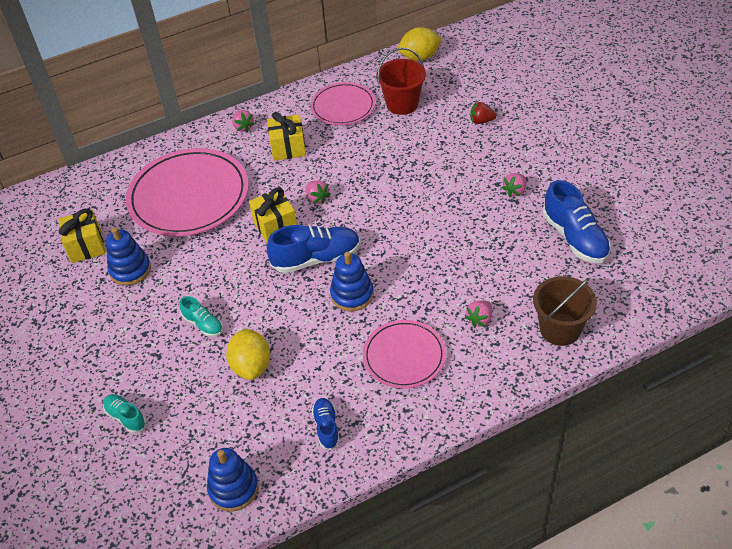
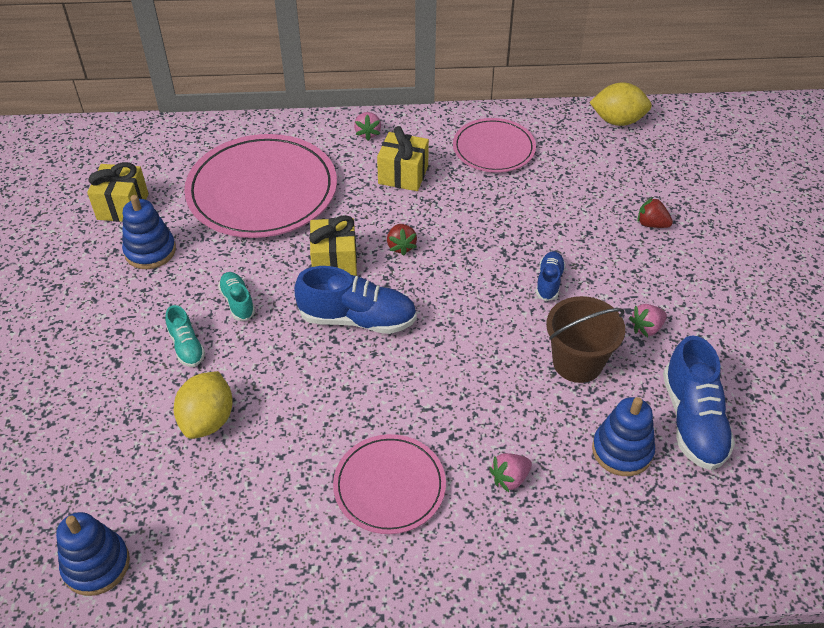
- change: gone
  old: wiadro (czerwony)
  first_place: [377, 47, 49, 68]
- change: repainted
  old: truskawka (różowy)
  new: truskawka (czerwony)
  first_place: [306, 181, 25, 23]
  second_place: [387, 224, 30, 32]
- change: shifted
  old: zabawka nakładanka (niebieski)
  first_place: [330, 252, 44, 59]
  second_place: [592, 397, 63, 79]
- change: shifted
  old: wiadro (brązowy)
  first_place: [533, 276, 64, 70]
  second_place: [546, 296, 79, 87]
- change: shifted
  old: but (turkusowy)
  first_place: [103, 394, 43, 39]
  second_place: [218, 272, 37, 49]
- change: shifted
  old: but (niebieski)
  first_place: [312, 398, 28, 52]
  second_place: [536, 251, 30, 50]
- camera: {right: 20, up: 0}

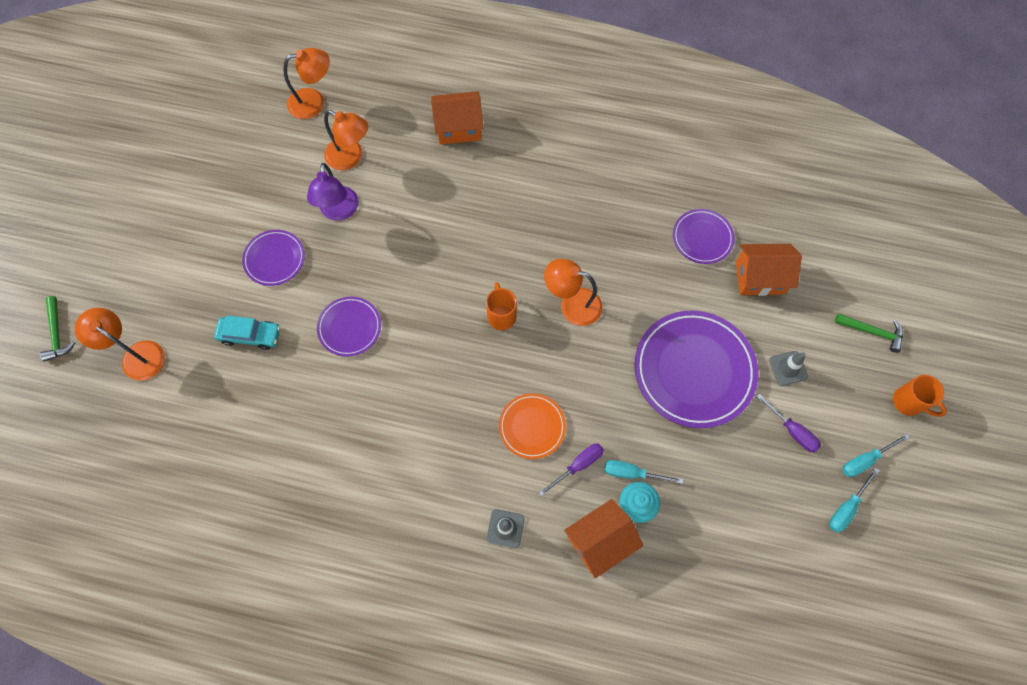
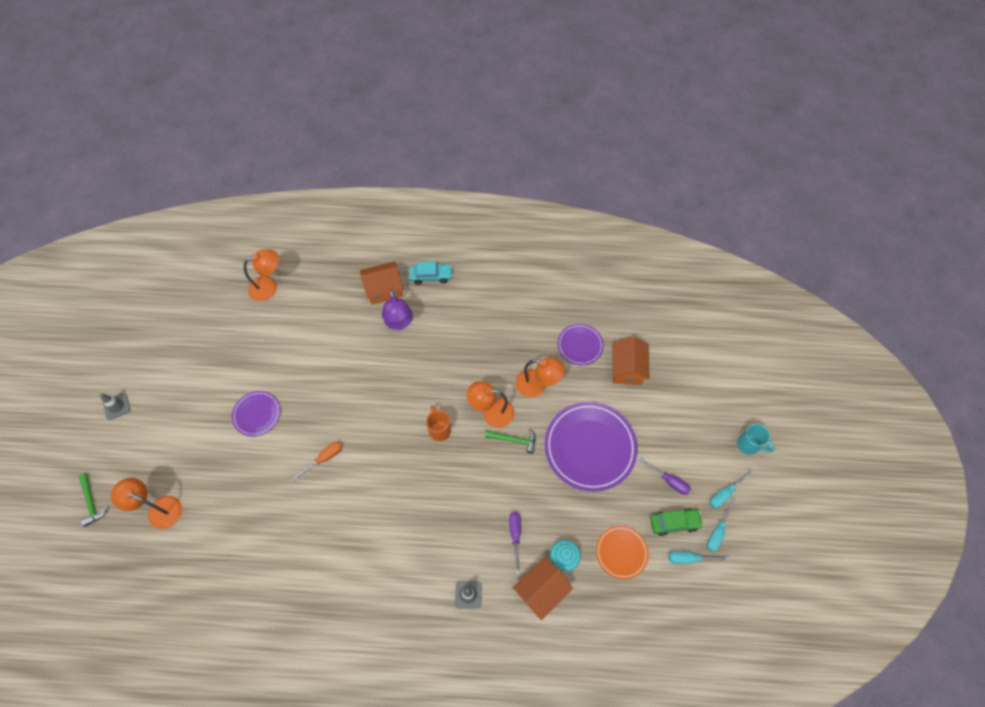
- change: shifted
  old: lampka (pomarańczowy)
  first_place: [324, 110, 44, 60]
  second_place: [515, 357, 50, 40]
- change: shifted
  old: lampka (fioletowy)
  first_place: [307, 163, 52, 58]
  second_place: [382, 290, 31, 40]
- change: rotated
  old: domek (pomarańczowy)
  first_place: [736, 244, 66, 52]
  second_place: [612, 336, 37, 49]
  degrees: -75
- change: swapped
  old: talerz (fioletowy)
  new: śrubokręt (pomarańczowy)
  first_place: [317, 297, 64, 60]
  second_place: [292, 441, 50, 40]
- change: shifted
  old: młotek (zielony)
  first_place: [835, 313, 68, 40]
  second_place: [485, 428, 51, 26]
- change: shifted
  old: samochód (turkusowy)
  first_place: [214, 315, 66, 35]
  second_place: [409, 262, 44, 23]
- change: shifted
  old: pachołek (szary)
  first_place: [769, 351, 39, 35]
  second_place: [99, 393, 31, 27]
- change: repainted
  old: kubek (pomarańczowy)
  new: kubek (turkusowy)
  first_place: [893, 375, 54, 42]
  second_place: [737, 424, 38, 31]
- change: shifted
  old: talerz (pomarańczowy)
  first_place: [499, 393, 67, 66]
  second_place: [596, 526, 53, 54]
- change: rotated
  old: śrubokręt (fioletowy)
  first_place: [538, 443, 66, 54]
  second_place: [509, 512, 12, 62]
  degrees: -45
- change: shifted
  old: śrubokręt (turkusowy)
  first_place: [604, 460, 79, 24]
  second_place: [669, 551, 61, 13]
- change: new
  new: samochód (zielony)
  second_place: [650, 508, 53, 28]
- camera: {right: -10, up: -5}

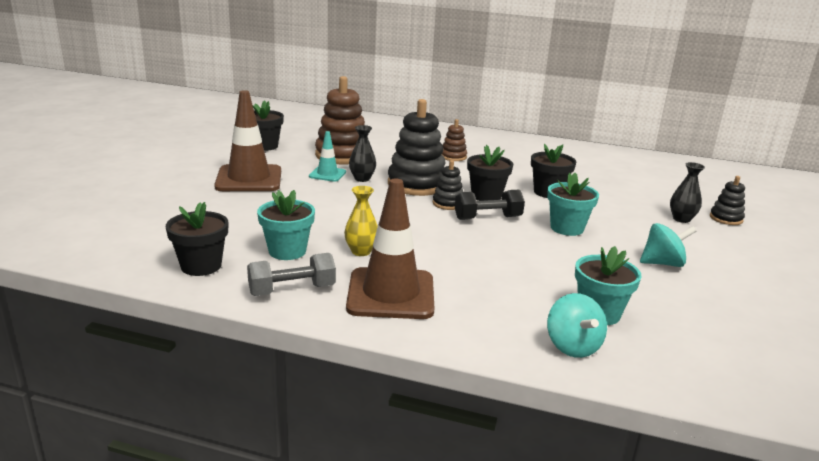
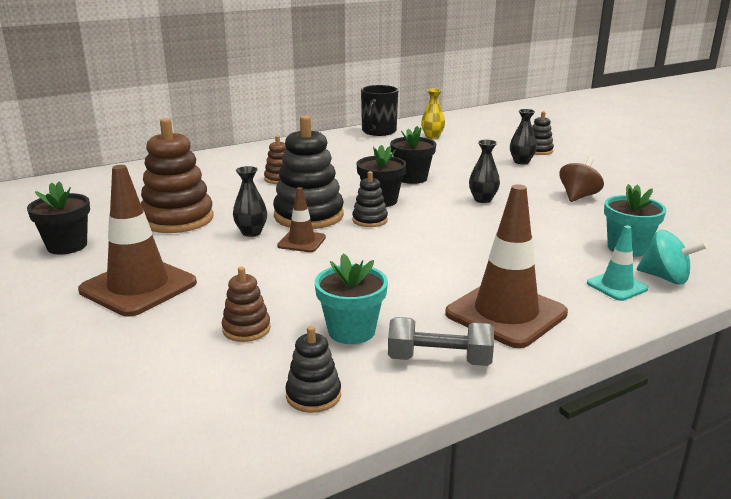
- change: shifted
  old: pachołek (turkusowy)
  first_place: [309, 131, 37, 51]
  second_place: [587, 225, 61, 76]
- change: swapped
  old: doniczka (turkusowy)
  new: wazon (czarny)
  first_place: [547, 173, 52, 63]
  second_place: [469, 139, 31, 64]
- change: shifted
  old: wazon (żółty)
  first_place: [344, 186, 34, 70]
  second_place: [421, 89, 24, 50]
- change: gone
  old: hantel (czarny)
  first_place: [455, 190, 70, 30]
- change: swapped
  old: doniczka (czarny)
  new: zabawka nakładanka (czarny)
  first_place: [166, 202, 62, 74]
  second_place: [285, 326, 56, 87]
- change: repainted
  old: bączek (turkusowy)
  new: bączek (brązowy)
  first_place: [640, 223, 56, 44]
  second_place: [560, 156, 44, 46]
- change: rotated
  old: hantel (szary)
  first_place: [247, 253, 89, 43]
  second_place: [388, 317, 106, 49]
  degrees: 75
- change: new
  new: kubek (czarny)
  second_place: [361, 85, 37, 51]
- change: new
  new: pachołek (brązowy)
  second_place: [277, 187, 49, 65]
- change: new
  new: zabawka nakładanka (brązowy)
  second_place: [222, 267, 49, 75]
- camera: {right: -45, up: 0}

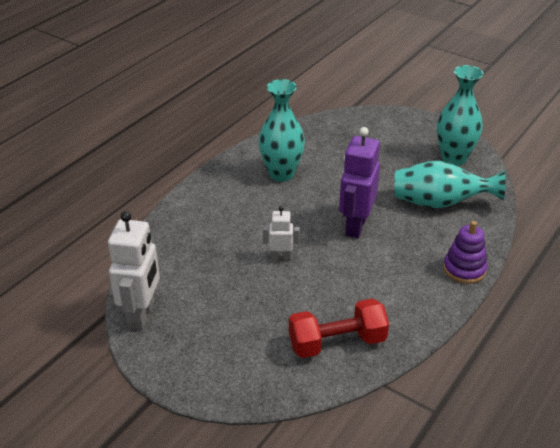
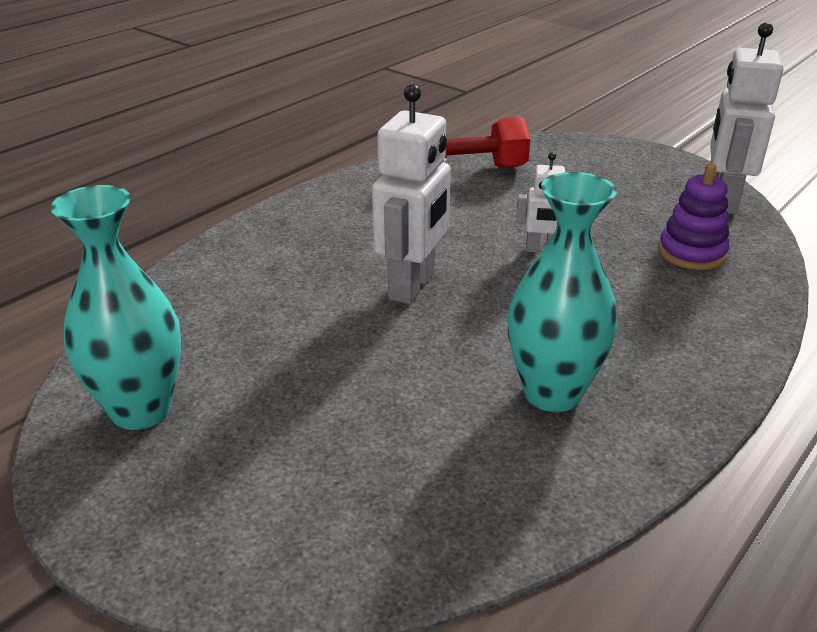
- change: repainted
  old: robot (fioletowy)
  new: robot (biały)
  first_place: [339, 127, 41, 111]
  second_place: [372, 84, 79, 220]
- change: gone
  old: wazon (turkusowy)
  first_place: [394, 161, 111, 47]
- change: shifted
  old: zabawka nakładanka (fioletowy)
  first_place: [443, 221, 44, 63]
  second_place: [658, 163, 72, 107]
- camera: {right: -175, up: -5}

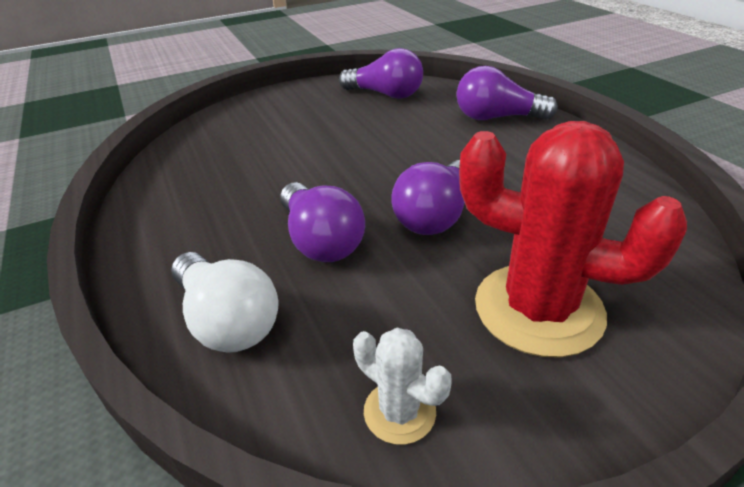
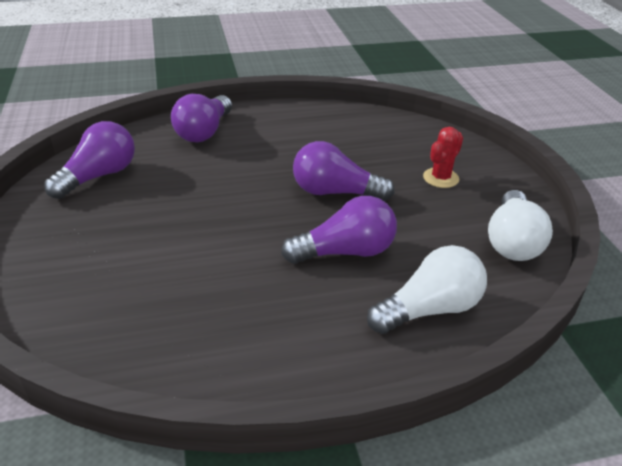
- change: scaled
  old: kaktus (czerwony)
  first_place: [459, 121, 228, 237]
  second_place: [423, 127, 40, 61]
  factor: 0.48
- change: rotated
  old: żarówka (fioletowy)
  first_place: [391, 160, 74, 75]
  second_place: [293, 141, 102, 60]
  degrees: 150
- change: swapped
  old: kaktus (biały)
  new: żarówka (biały)
  first_place: [353, 328, 99, 117]
  second_place: [488, 190, 65, 71]
- camera: {right: -80, up: 0}

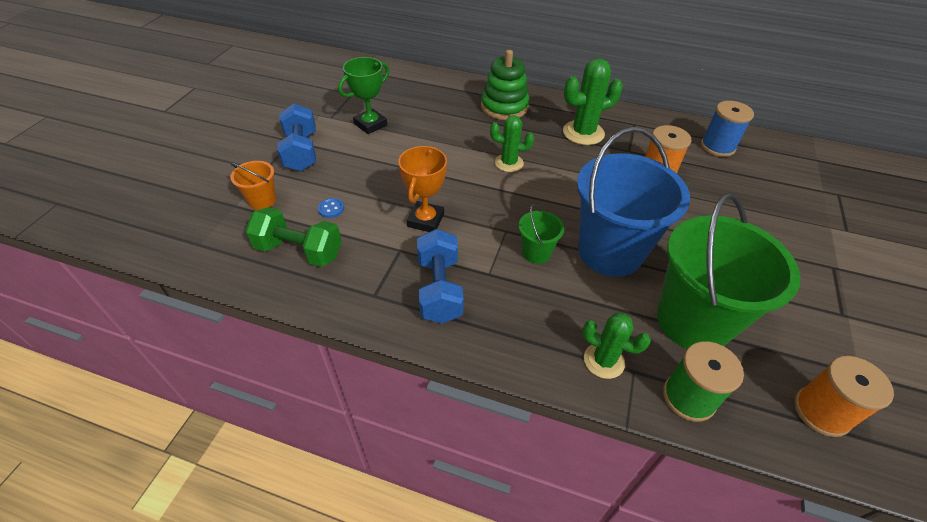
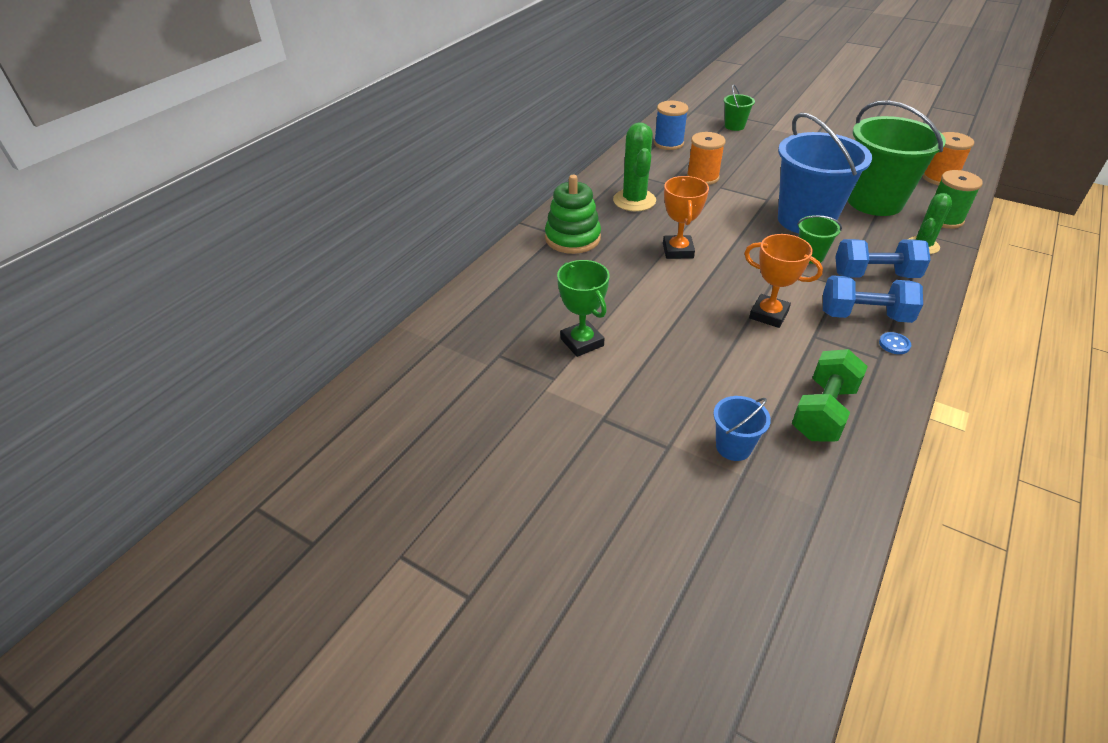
- change: shifted
  old: hantel (niebieski)
  first_place: [277, 104, 39, 67]
  second_place: [835, 239, 96, 39]
- change: swapped
  old: kaktus (zielony)
  new: puchar (pomarańczowy)
  first_place: [490, 115, 44, 57]
  second_place: [663, 176, 46, 83]
- change: repainted
  old: wiadro (pomarańczowy)
  new: wiadro (niebieski)
  first_place: [230, 161, 46, 49]
  second_place: [713, 396, 58, 65]
- change: shifted
  old: guzik (niebieski)
  first_place: [318, 198, 26, 20]
  second_place: [879, 332, 32, 22]
- change: new
  new: wiadro (zielony)
  second_place: [724, 85, 31, 46]
- camera: {right: -75, up: -5}

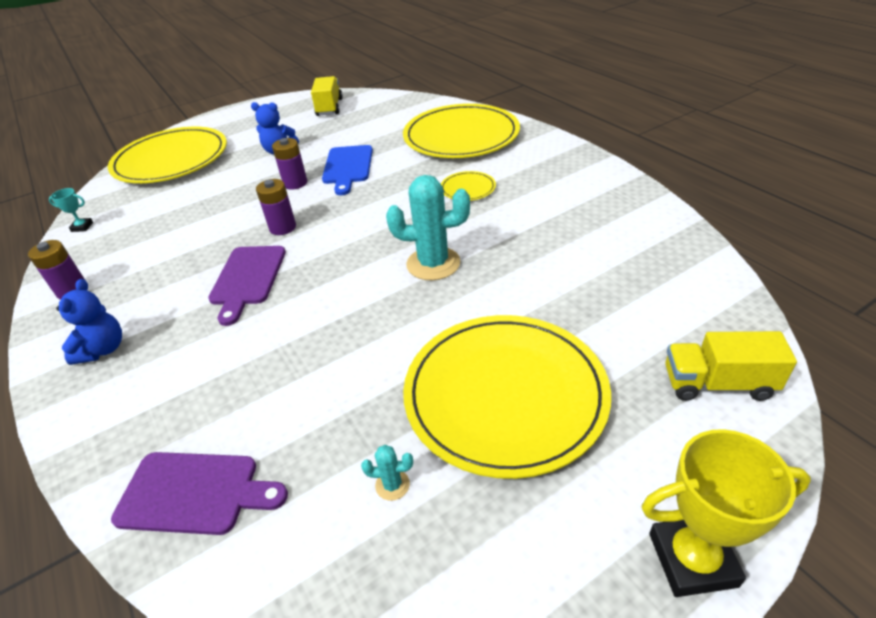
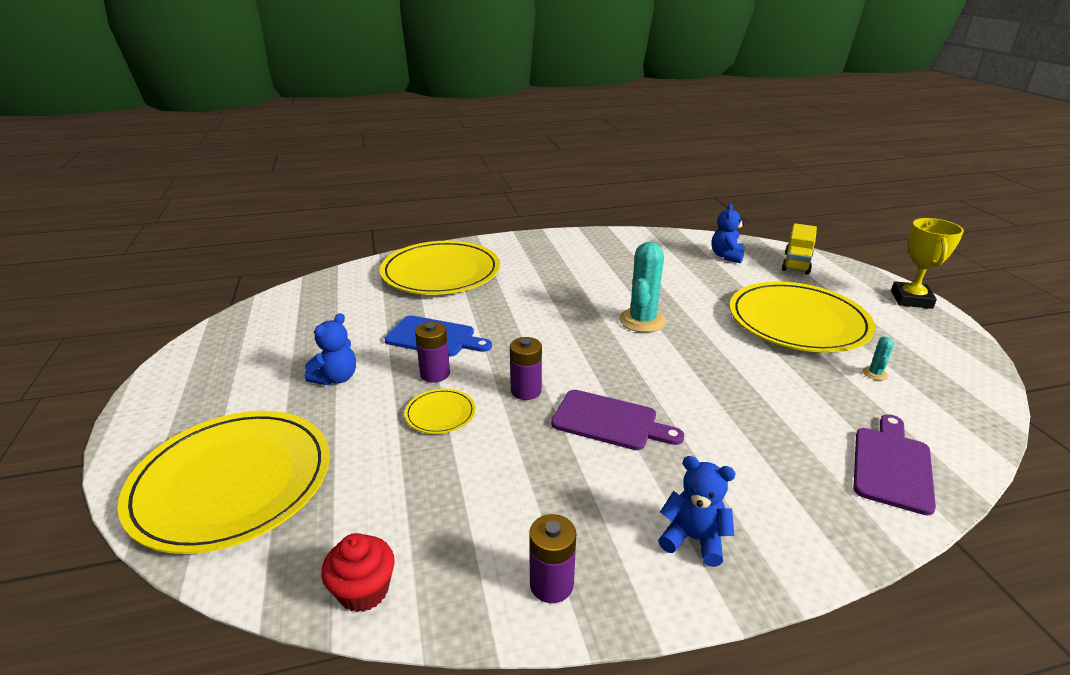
- change: gone
  old: ciężarówka (żółty)
  first_place: [311, 76, 32, 40]
- change: shifted
  old: talerz (żółty)
  first_place: [441, 171, 55, 30]
  second_place: [405, 389, 70, 45]
- change: swapped
  old: puchar (turkusowy)
  new: muffinka (czerwony)
  first_place: [49, 188, 44, 44]
  second_place: [321, 533, 74, 79]
- change: new
  new: miś (niebieski)
  second_place: [712, 204, 33, 59]
- camera: {right: -75, up: -10}

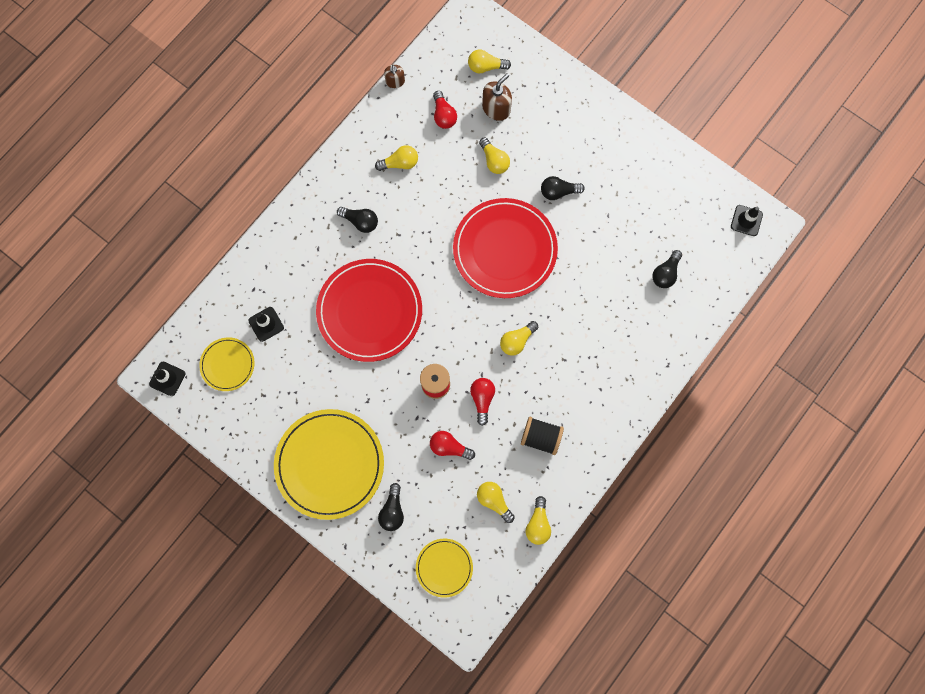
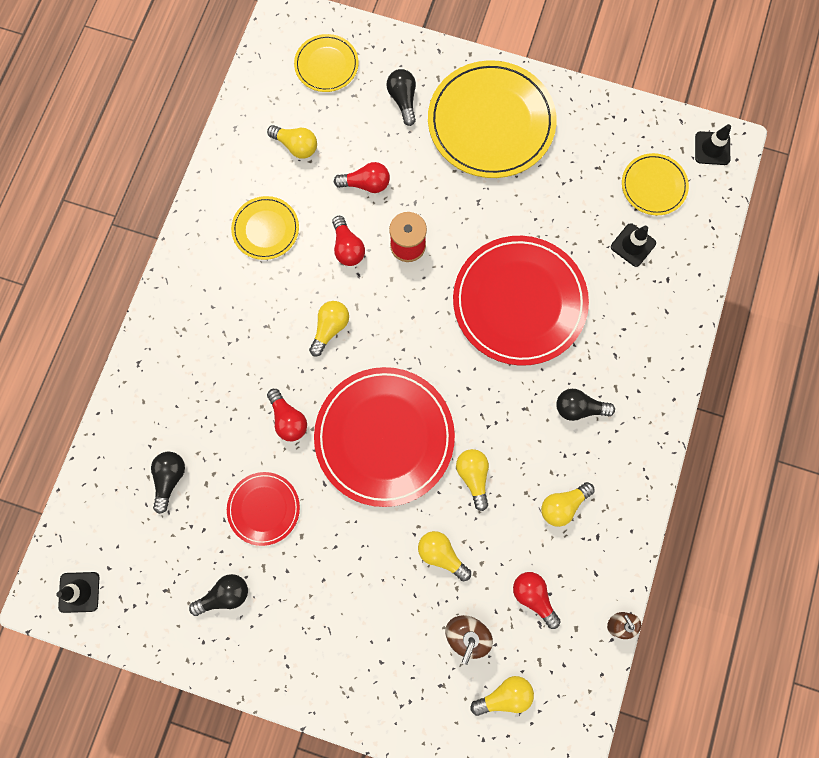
- change: shifted
  old: żarówka (czarny)
  first_place: [541, 176, 44, 24]
  second_place: [189, 574, 59, 42]
- change: swapped
  old: szpulka (czarny)
  new: talerz (żółty)
  first_place: [521, 417, 43, 38]
  second_place: [231, 196, 68, 64]
- change: shifted
  old: żarówka (żółty)
  first_place: [526, 496, 25, 49]
  second_place: [456, 449, 33, 62]
- change: new
  new: żarówka (czerwony)
  second_place: [267, 389, 40, 52]
- change: new
  new: talerz (czerwony)
  second_place: [227, 472, 73, 74]
- camera: {right: 160, up: 0}

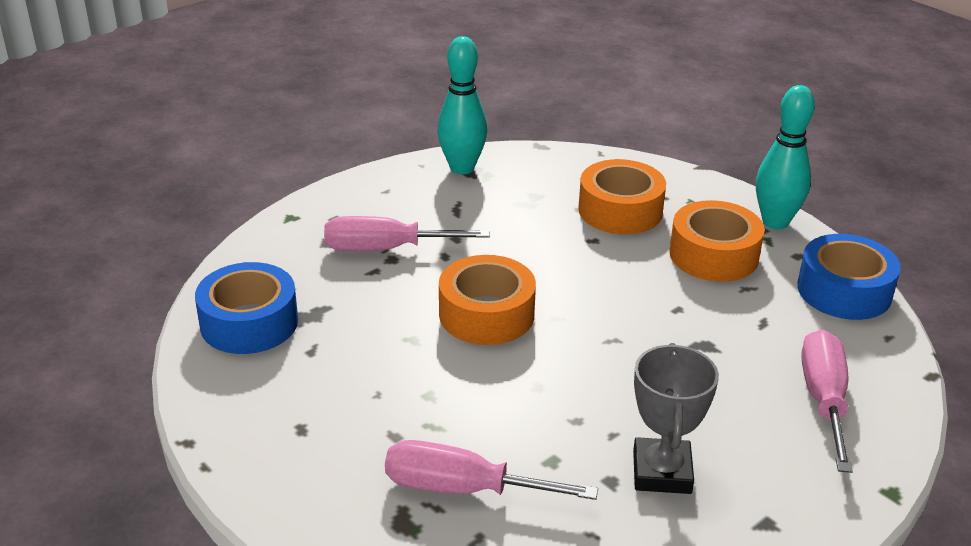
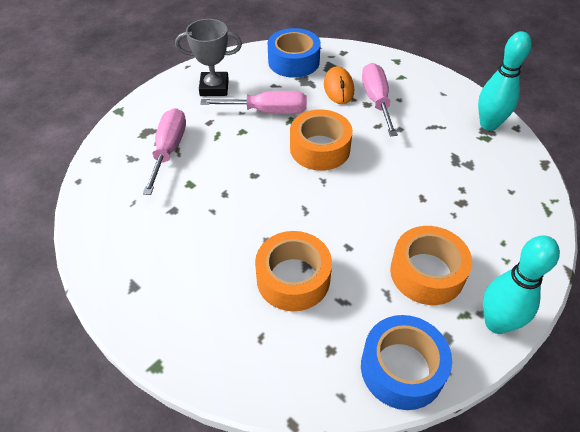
- change: shifted
  old: taśma klejąca (pomarańczowy)
  first_place: [578, 159, 88, 75]
  second_place: [255, 231, 77, 80]
- change: shifted
  old: śrubokręt (różowy)
  first_place: [801, 330, 52, 143]
  second_place: [200, 91, 107, 23]
- change: shifted
  old: puchar (szary)
  first_place: [633, 343, 86, 151]
  second_place: [175, 19, 67, 77]
- change: new
  new: myszka (pomarańczowy)
  second_place: [324, 66, 30, 38]
- camera: {right: 85, up: 15}

